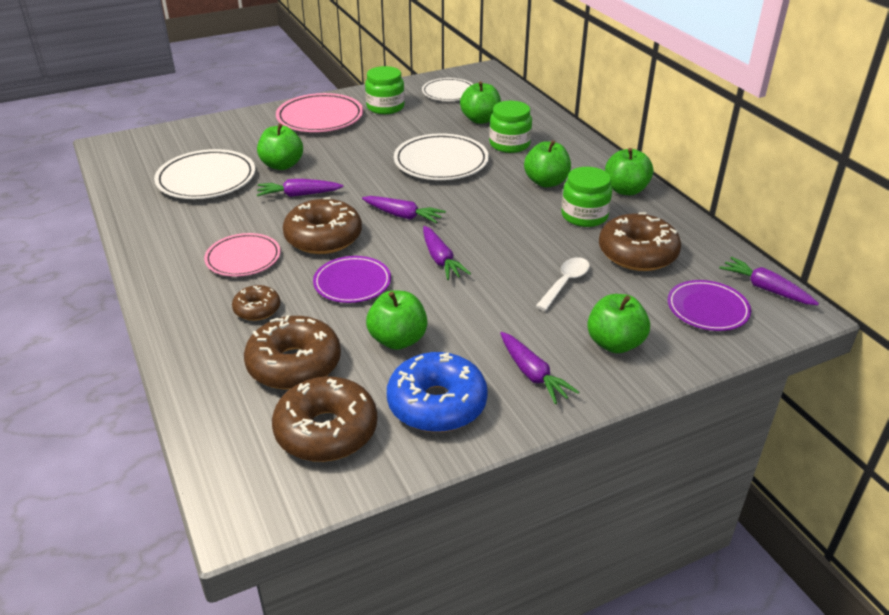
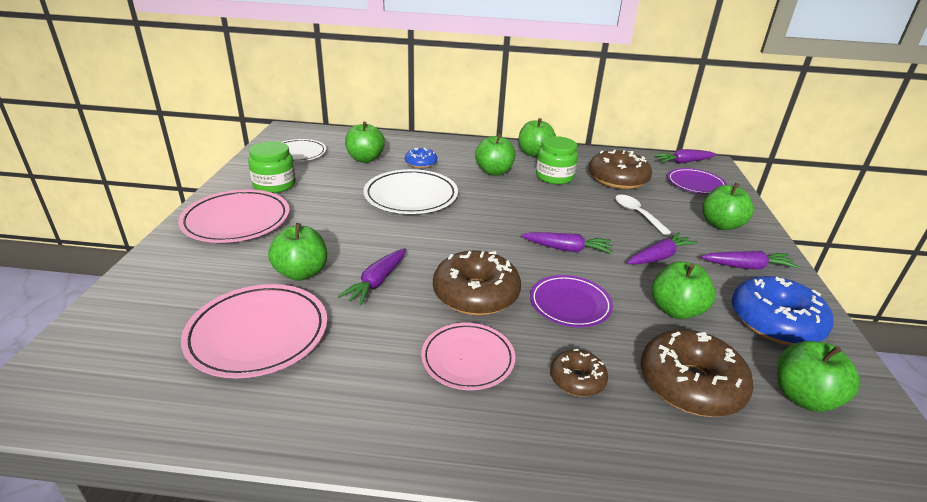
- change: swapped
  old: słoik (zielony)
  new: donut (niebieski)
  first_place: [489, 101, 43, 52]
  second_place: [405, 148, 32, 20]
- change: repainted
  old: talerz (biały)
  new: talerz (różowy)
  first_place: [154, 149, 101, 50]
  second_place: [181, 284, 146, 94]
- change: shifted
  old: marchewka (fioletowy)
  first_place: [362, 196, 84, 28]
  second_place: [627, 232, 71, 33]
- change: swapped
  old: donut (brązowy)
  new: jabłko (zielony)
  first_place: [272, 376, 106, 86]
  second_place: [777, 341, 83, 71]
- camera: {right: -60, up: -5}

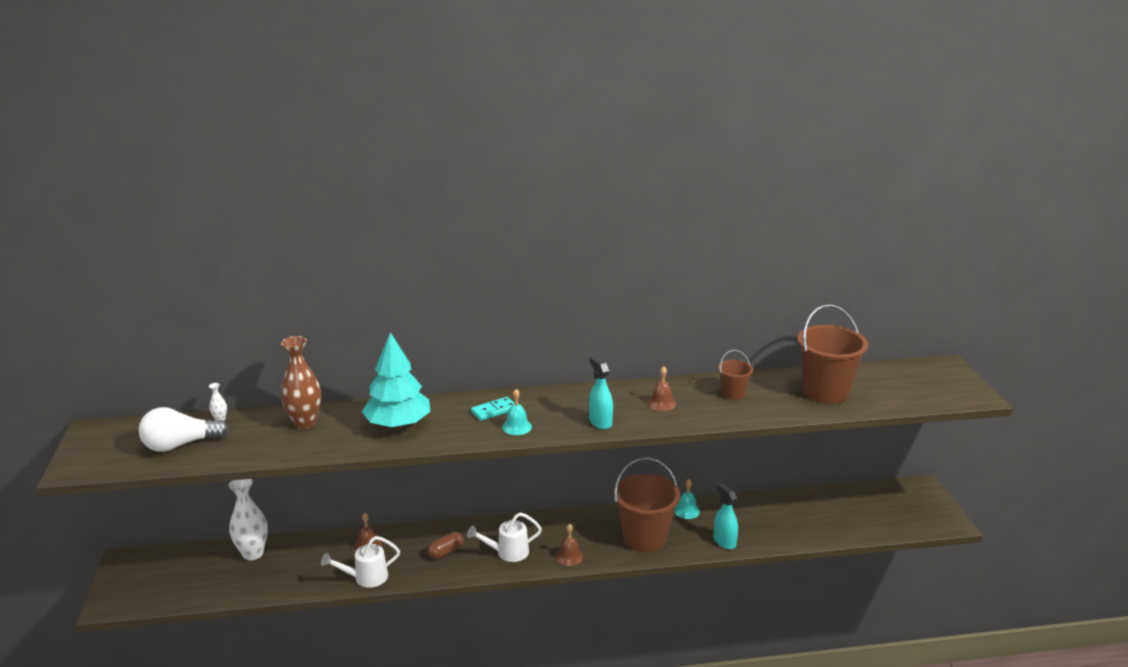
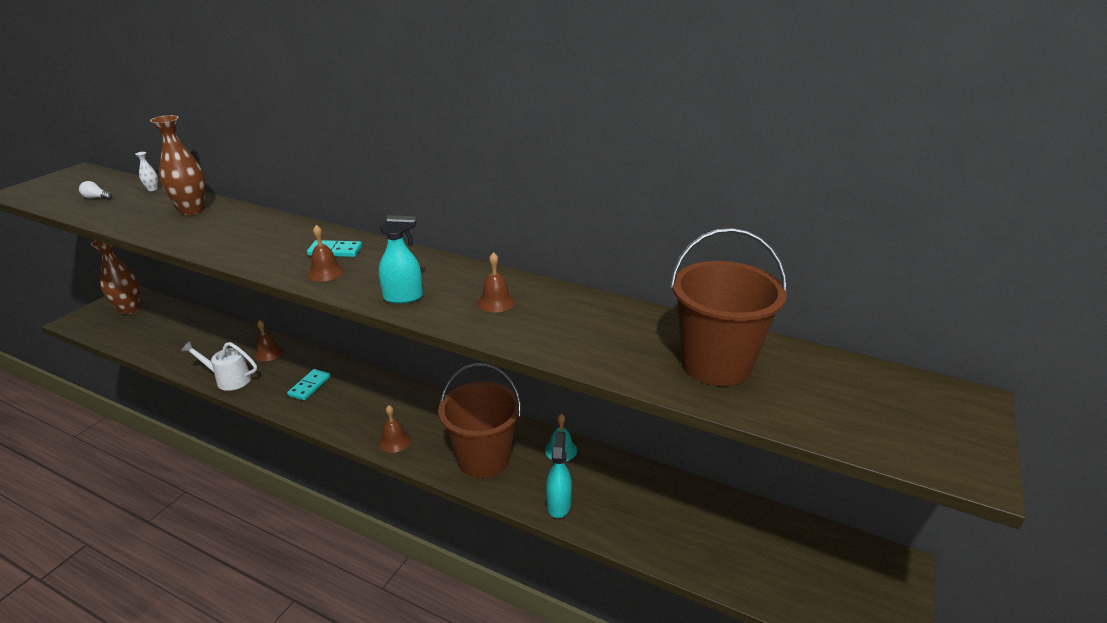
- change: gone
  old: drzewko (turkusowy)
  first_place: [362, 332, 69, 96]
- change: gone
  old: wiadro (brązowy)
  first_place: [718, 350, 35, 50]
- change: rotated
  old: spryskiwacz (turkusowy)
  first_place: [589, 356, 24, 73]
  second_place: [379, 215, 44, 89]
  degrees: 75
- change: repainted
  old: dzwonek (turkusowy)
  new: dzwonek (brązowy)
  first_place: [502, 389, 30, 46]
  second_place: [308, 225, 36, 56]
- change: scaled
  old: żarówka (biały)
  first_place: [139, 407, 90, 45]
  second_place: [79, 181, 33, 19]
  factor: 0.42
- change: gone
  old: wazon (biały)
  first_place: [229, 479, 39, 81]
- change: gone
  old: konewka (biały)
  first_place: [467, 512, 75, 50]
- change: swapped
  old: kapsułka (brązowy)
  new: kostka domina (turkusowy)
  first_place: [427, 532, 37, 27]
  second_place: [287, 369, 44, 31]
- change: new
  new: wazon (brązowy)
  second_place: [91, 240, 49, 74]
- camera: {right: 35, up: 5}

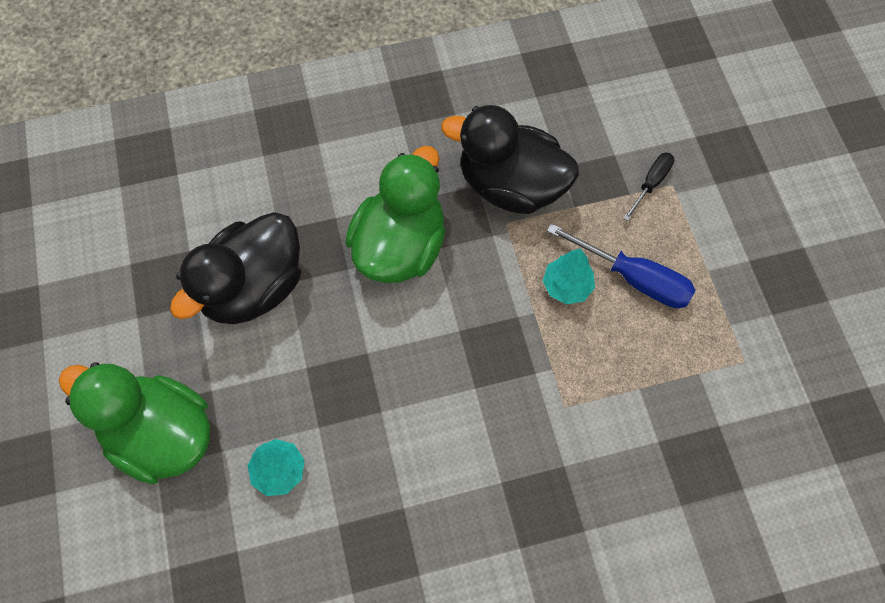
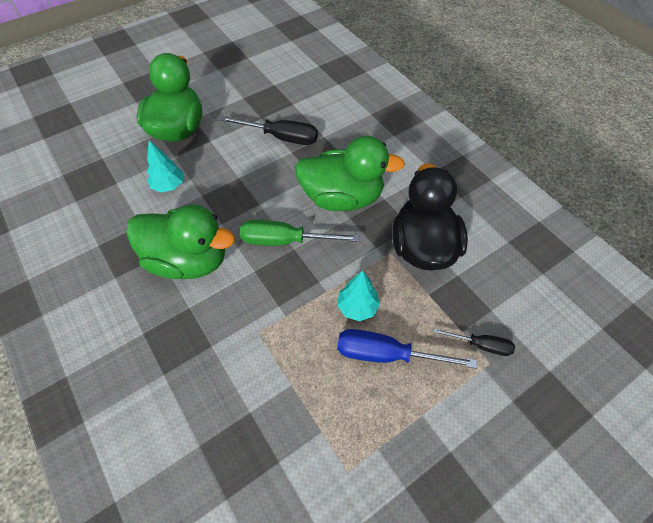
- change: swapped
  old: kaczka (czarny)
  new: śrubokręt (czarny)
  first_place: [170, 212, 131, 112]
  second_place: [220, 116, 98, 29]
- change: rotated
  old: śrubokręt (niebieski)
  first_place: [547, 223, 148, 85]
  second_place: [337, 329, 140, 40]
  degrees: 90
- change: new
  new: kaczka (zielony)
  second_place: [126, 204, 109, 75]
- change: new
  new: śrubokręt (zielony)
  second_place: [240, 220, 119, 26]
- camera: {right: 70, up: -10}

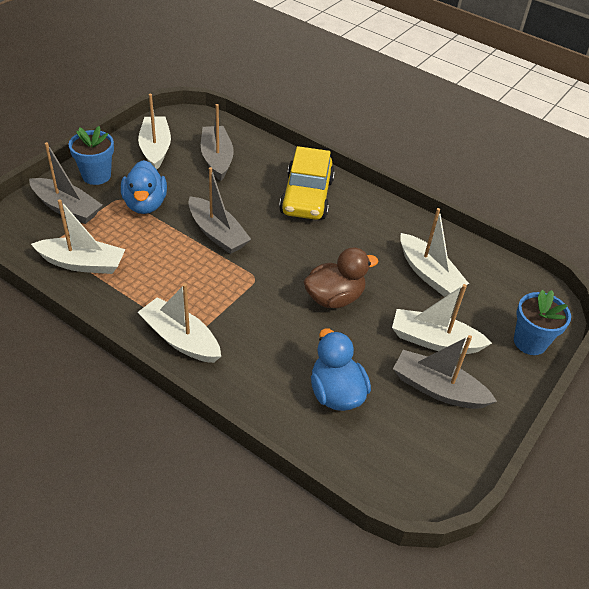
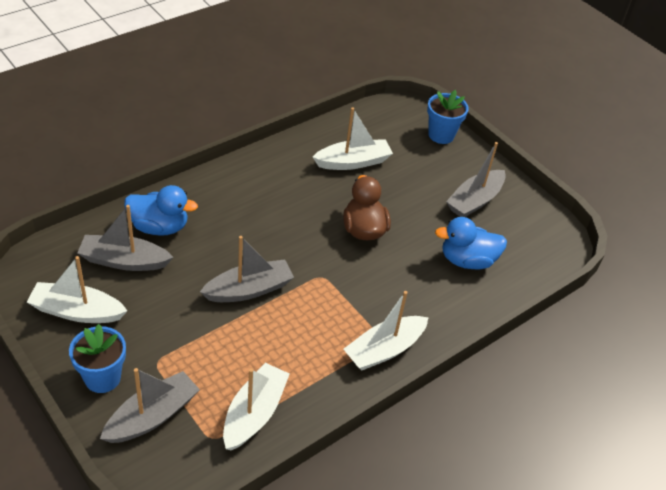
- change: gone
  old: samochód (żółty)
  first_place: [279, 146, 56, 74]
- change: shifted
  old: kaczka (niebieski)
  first_place: [121, 160, 46, 54]
  second_place: [124, 185, 74, 51]
- change: gone
  old: łódka (biały)
  first_place: [392, 284, 100, 70]
- camera: {right: -75, up: 0}

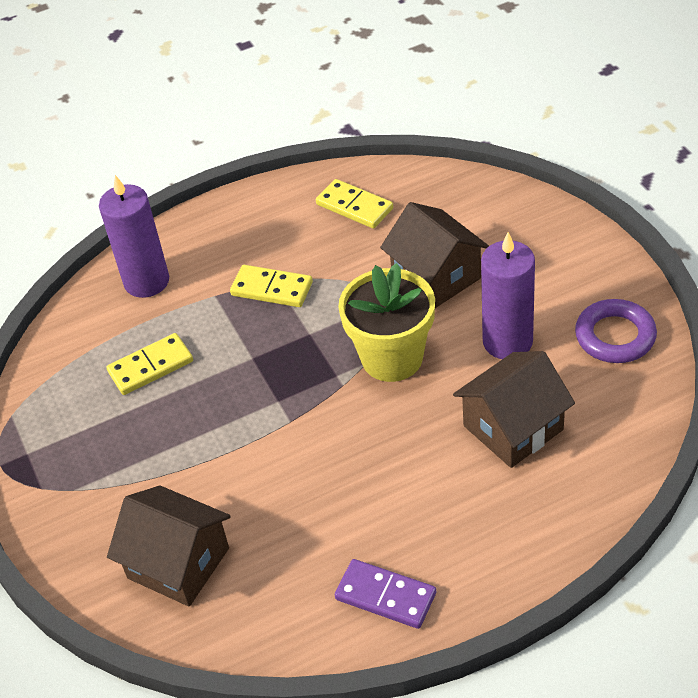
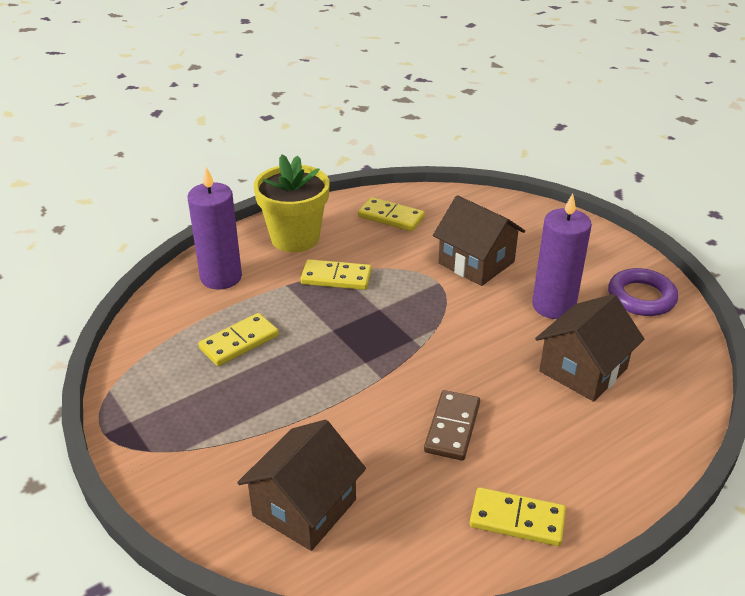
- change: shifted
  old: doniczka (żółty)
  first_place: [338, 263, 97, 119]
  second_place: [254, 154, 76, 98]
- change: rotated
  old: domek (brązowy)
  first_place: [107, 485, 124, 122]
  second_place: [237, 420, 129, 131]
  degrees: -75
- change: repainted
  old: kostka domina (fioletowy)
  new: kostka domina (żółty)
  first_place: [335, 559, 101, 70]
  second_place: [470, 487, 96, 59]
- change: new
  new: kostka domina (brązowy)
  second_place: [424, 390, 56, 70]
- camera: {right: -15, up: -10}

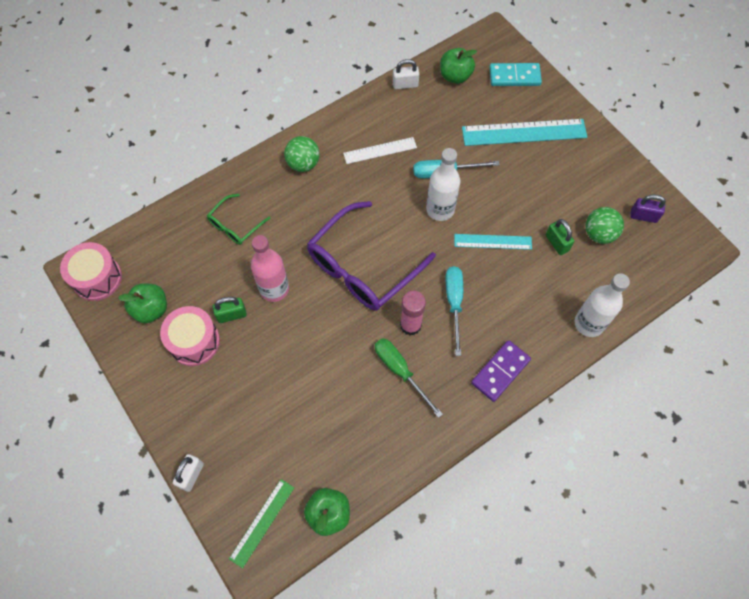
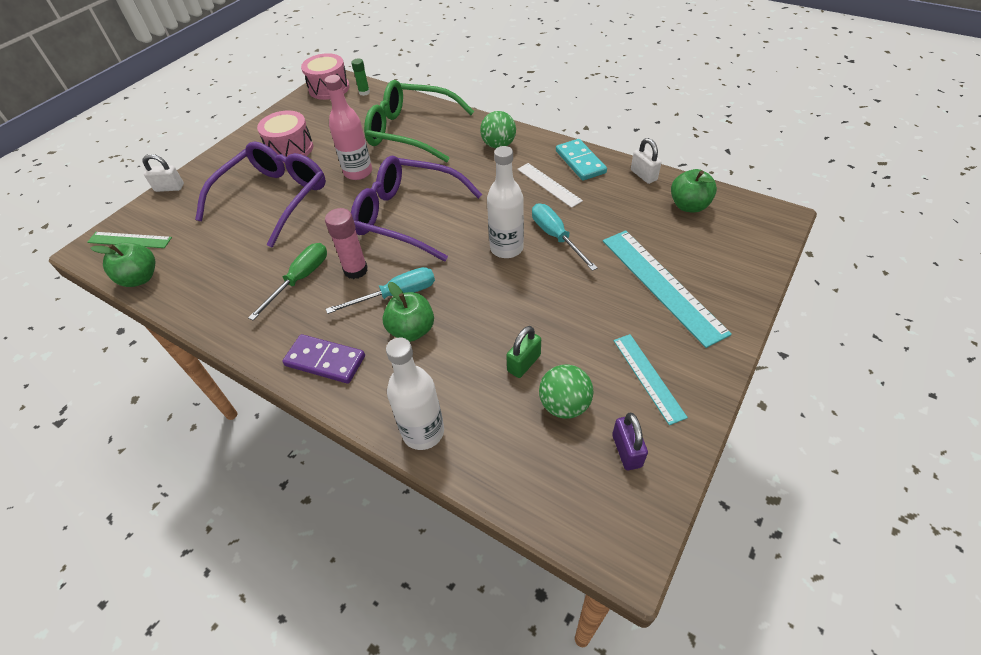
- change: shifted
  old: kostka domina (turkusowy)
  first_place: [489, 63, 53, 23]
  second_place: [556, 139, 51, 41]
- change: scaled
  old: okulary (zielony)
  first_place: [207, 194, 63, 51]
  second_place: [364, 80, 110, 82]
  factor: 2.02
- change: shifted
  old: linijka (turkusowy)
  first_place: [454, 234, 78, 16]
  second_place: [613, 334, 75, 91]
- change: shifted
  old: jabłko (zielony)
  first_place: [118, 283, 49, 40]
  second_place: [382, 282, 52, 60]
- change: gone
  old: kłódka (zielony)
  first_place: [213, 297, 34, 26]
- change: new
  new: klej w sztyfcie (zielony)
  second_place: [351, 58, 19, 38]
- change: new
  new: okulary (fioletowy)
  second_place: [195, 142, 131, 106]
- camera: {right: 70, up: -15}

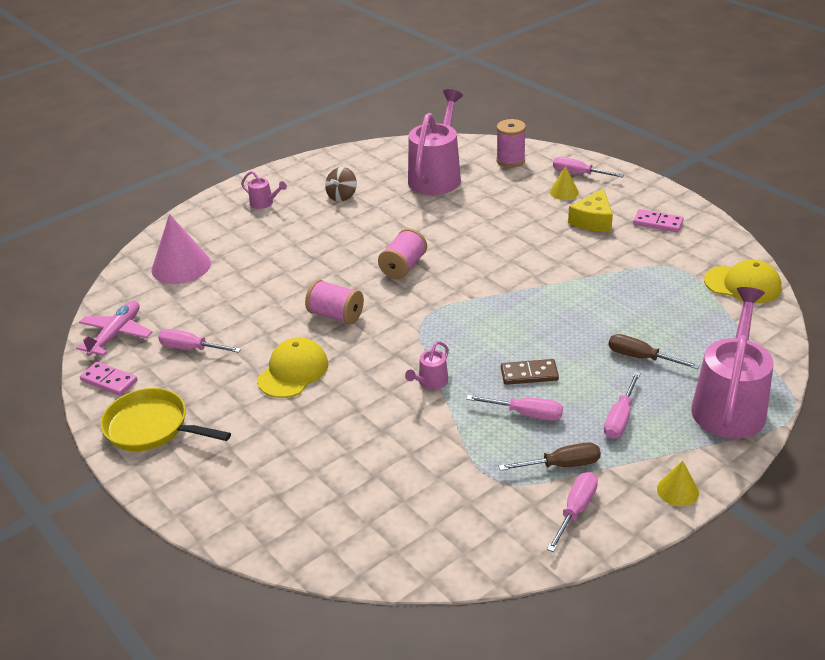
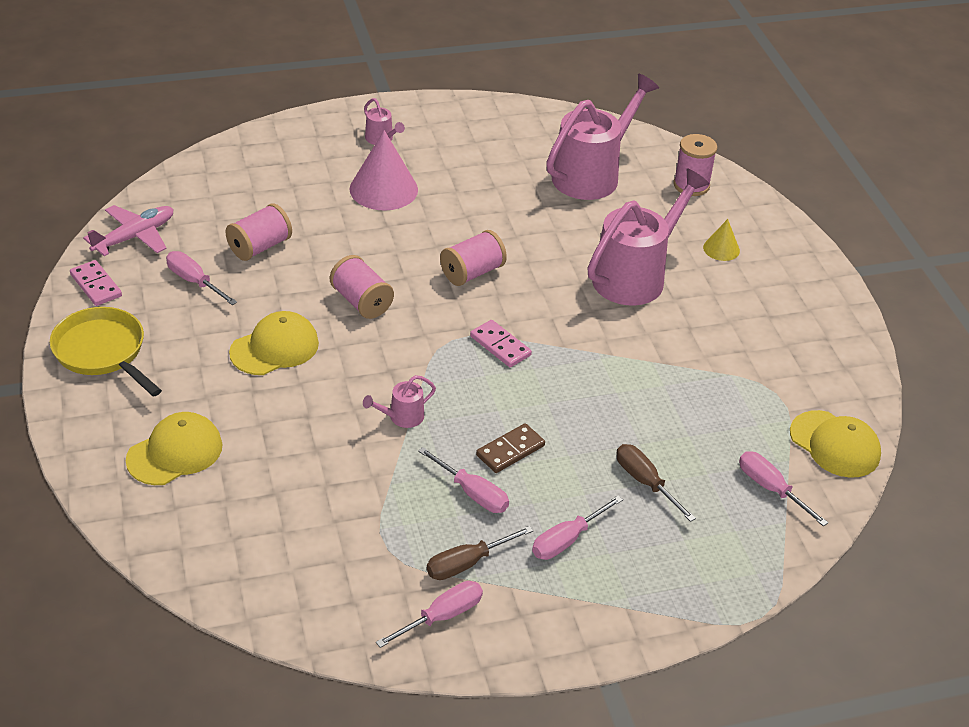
- change: shifted
  old: śrubokręt (różowy)
  first_place: [553, 157, 71, 21]
  second_place: [739, 451, 89, 75]
- change: gone
  old: bączek (brązowy)
  first_place: [325, 167, 32, 35]
- change: gone
  old: ser (żółty)
  first_place: [568, 189, 45, 43]
- change: shifted
  old: kostka domina (różowy)
  first_place: [633, 209, 51, 23]
  second_place: [470, 320, 62, 47]
- change: shifted
  old: stożek (różowy)
  first_place: [152, 214, 59, 70]
  second_place: [350, 130, 68, 81]
- change: shifted
  old: konewka (różowy)
  first_place: [691, 287, 83, 152]
  second_place: [588, 168, 122, 138]
- change: rotated
  old: kostka domina (brązowy)
  first_place: [501, 359, 58, 26]
  second_place: [476, 423, 69, 50]
  degrees: -60
- change: rotated
  old: śrubokręt (brązowy)
  first_place: [499, 442, 102, 29]
  second_place: [427, 526, 107, 54]
  degrees: 135
- change: gone
  old: stożek (żółty)
  first_place: [657, 461, 42, 45]
- change: new
  new: szpulka (różowy)
  second_place: [225, 204, 67, 57]
- change: new
  new: czapka (żółty)
  second_place: [126, 412, 96, 73]
- camera: {right: 20, up: 5}

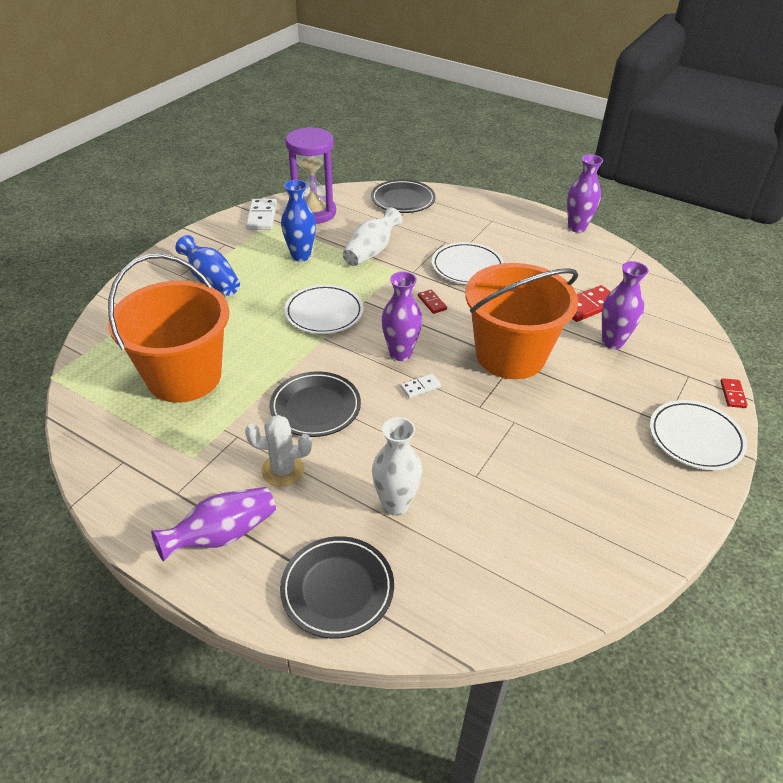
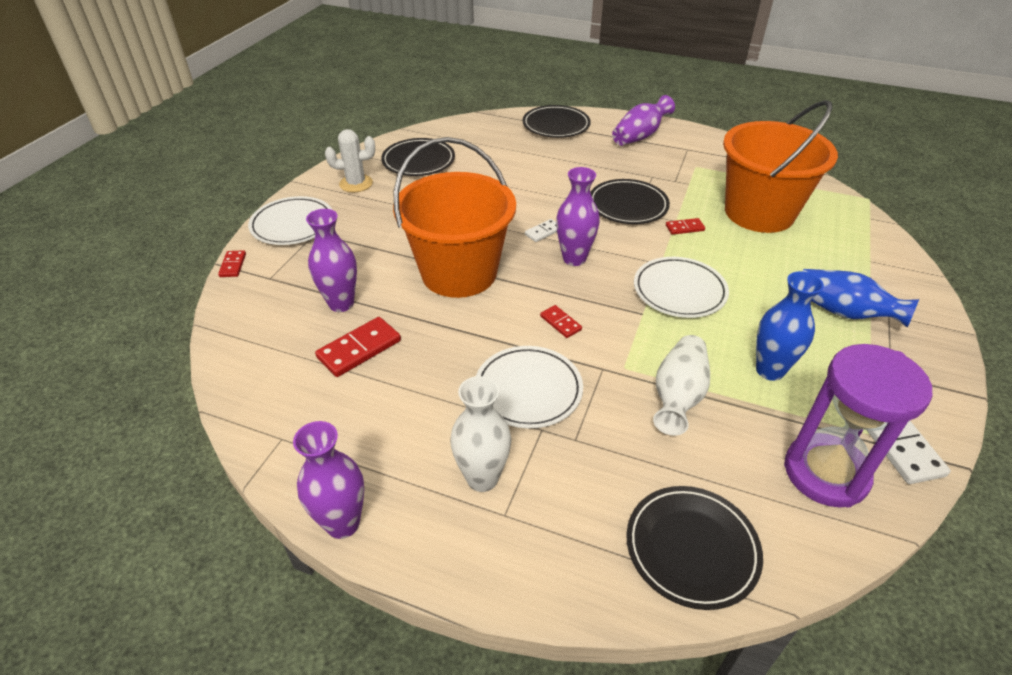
- change: shifted
  old: kaktus (biały)
  first_place: [245, 415, 67, 71]
  second_place: [325, 129, 50, 63]
- change: shifted
  old: wazon (biały)
  first_place: [372, 417, 50, 99]
  second_place: [450, 376, 61, 116]
- change: new
  new: talerz (czarny)
  second_place: [381, 138, 74, 38]
- change: new
  new: kostka domina (czerwony)
  second_place: [666, 218, 39, 17]
- camera: {right: 170, up: 0}

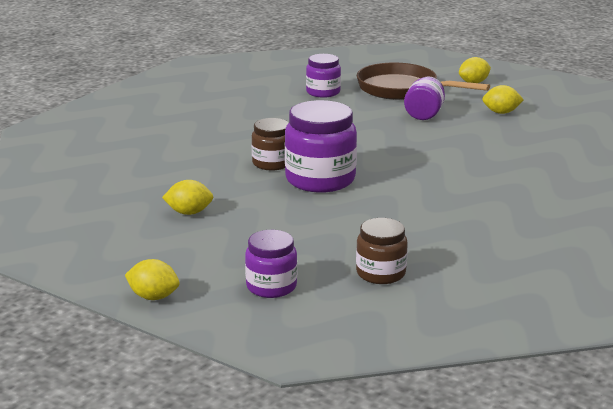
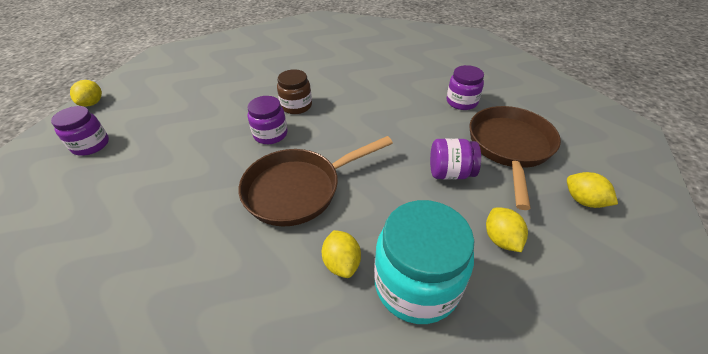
- change: scaled
  old: słoik (fioletowy)
  first_place: [285, 100, 72, 93]
  second_place: [247, 96, 40, 48]
  factor: 0.59
- change: shifted
  old: cytryna (żółty)
  first_place: [162, 180, 51, 35]
  second_place: [322, 230, 39, 48]
- change: gone
  old: słoik (brązowy)
  first_place: [356, 218, 52, 66]
- change: new
  new: patelnia (brązowy)
  second_place: [238, 136, 155, 90]
- change: new
  new: słoik (turkusowy)
  second_place: [374, 200, 101, 124]
- camera: {right: 75, up: 20}

